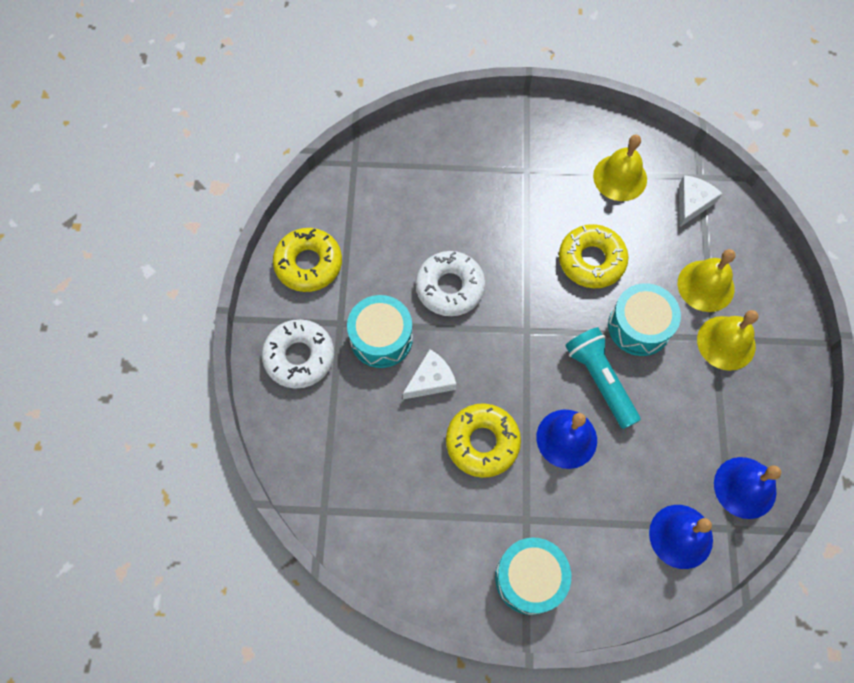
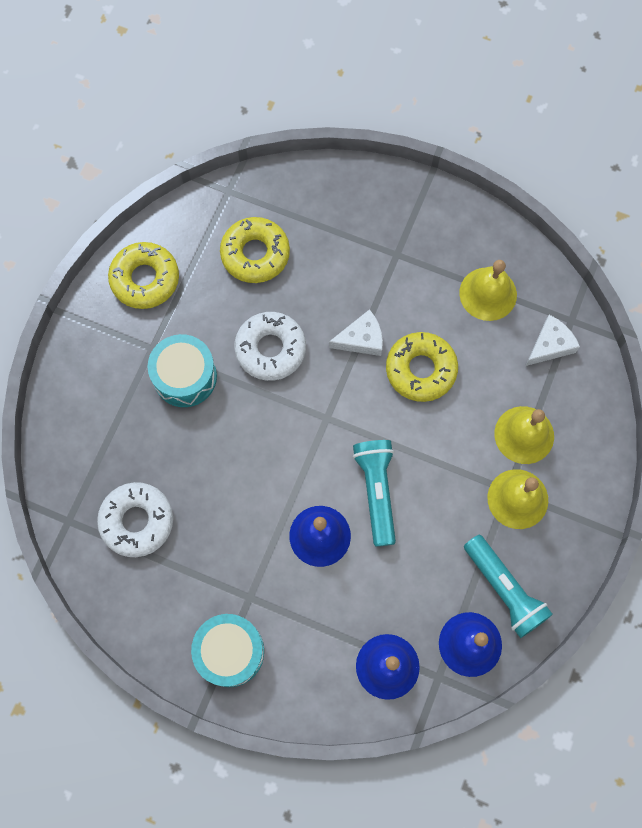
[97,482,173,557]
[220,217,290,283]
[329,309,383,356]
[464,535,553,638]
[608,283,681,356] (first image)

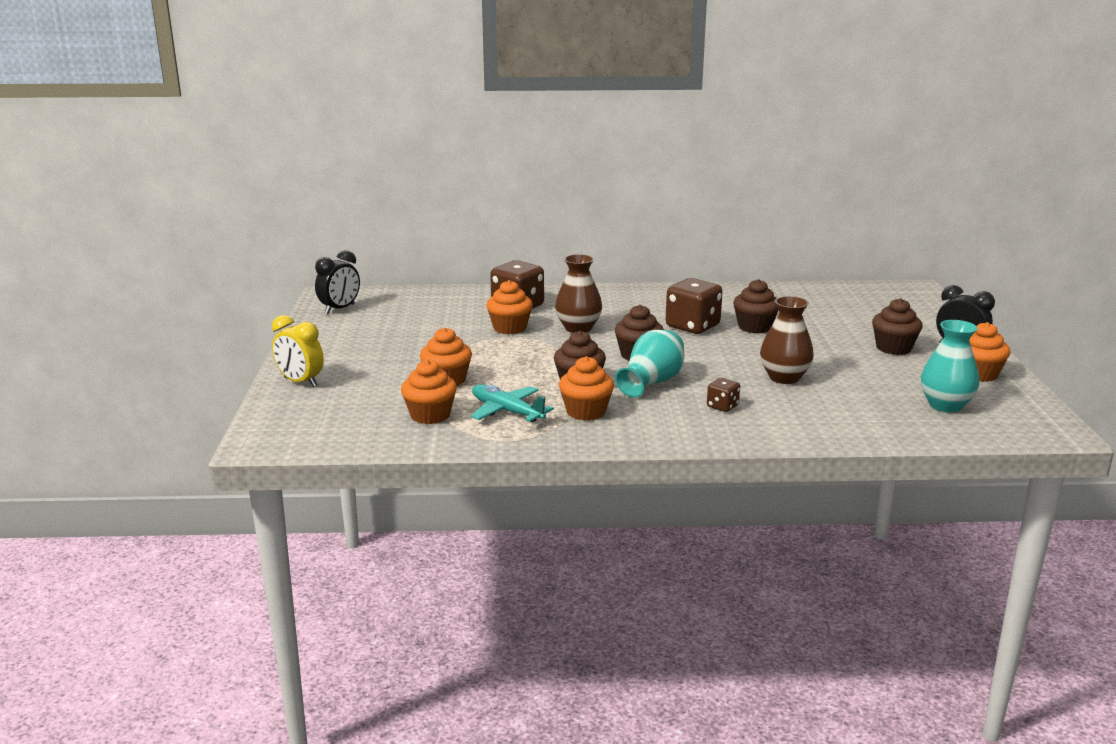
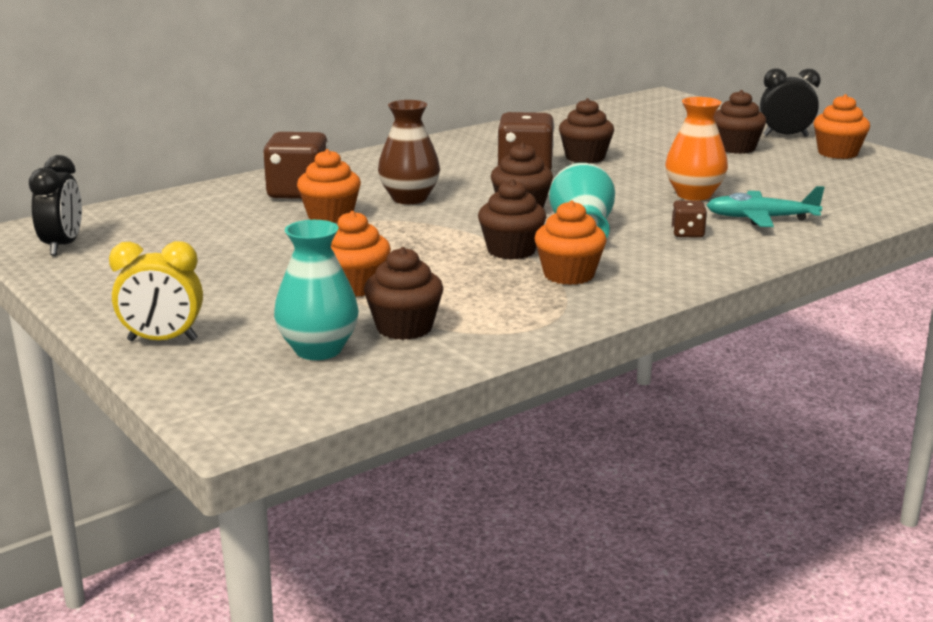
[274,220,359,360]
[364,247,443,340]
[665,97,728,201]
[706,186,825,227]

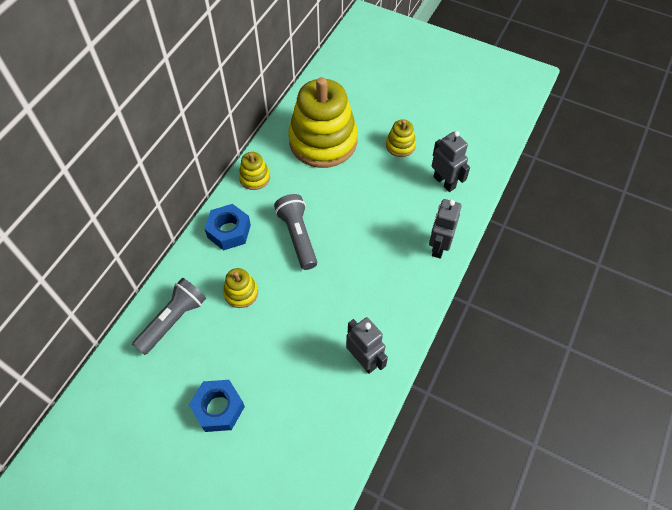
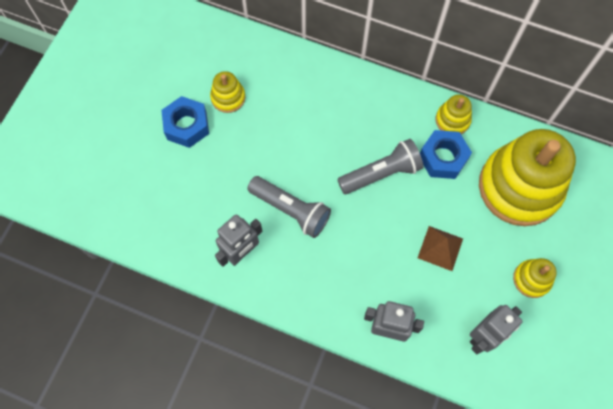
[210,71,245,113]
[247,176,331,238]
[418,226,463,271]
[420,130,472,179]

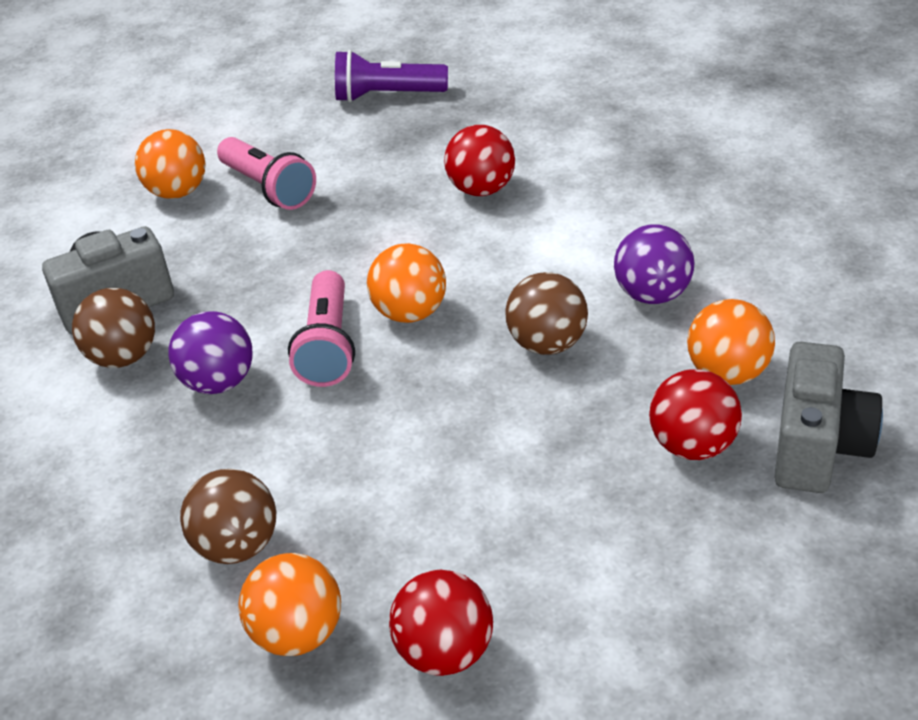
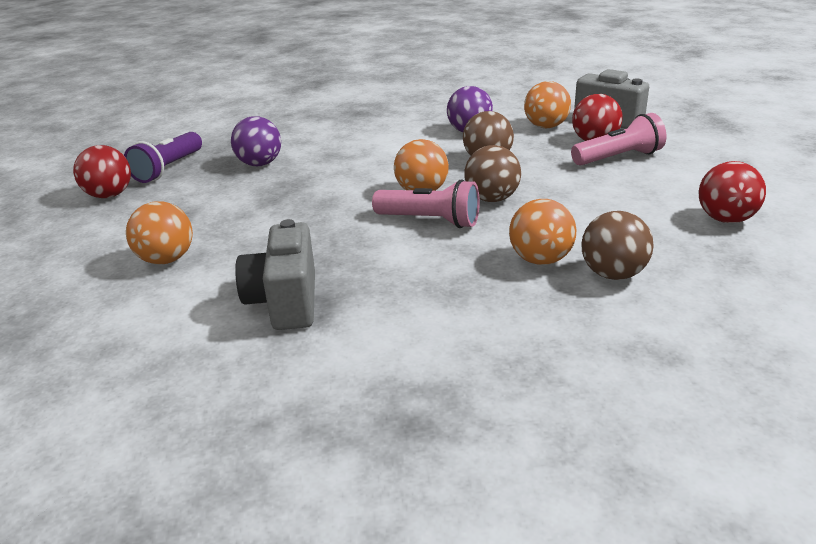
[73,145,131,198]
[231,116,281,166]
[464,145,521,202]
[509,199,576,265]
[571,113,666,165]

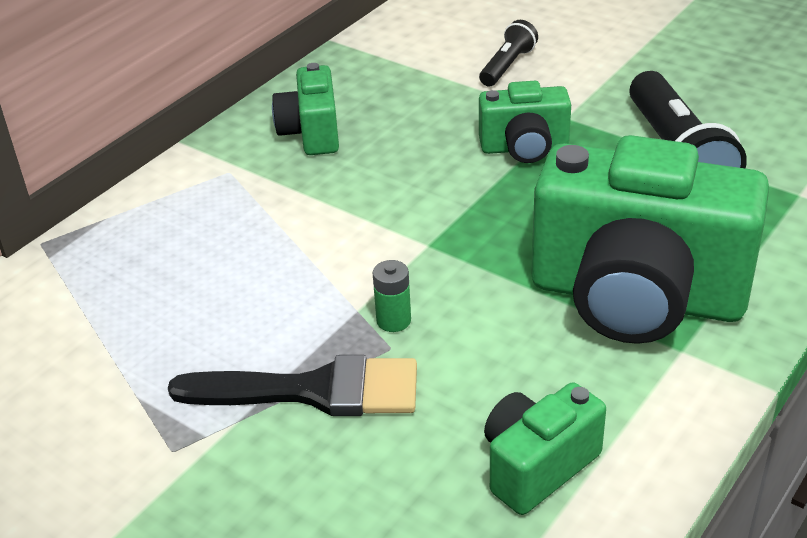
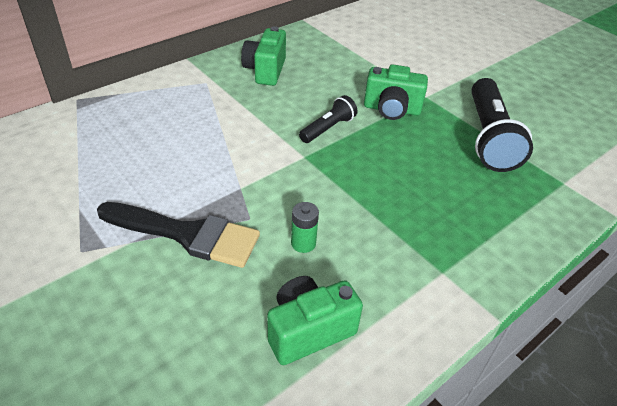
[291,202,319,253]
[299,95,357,143]
[531,135,769,344] (first image)

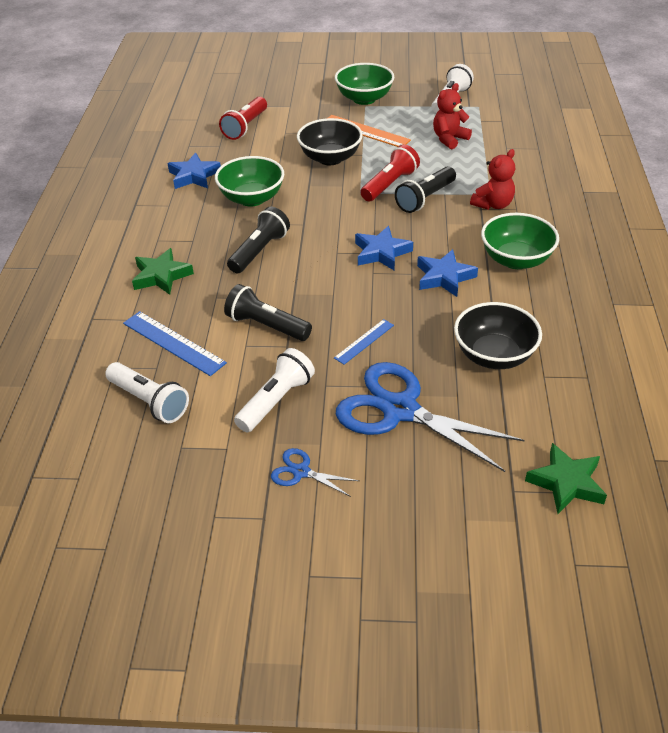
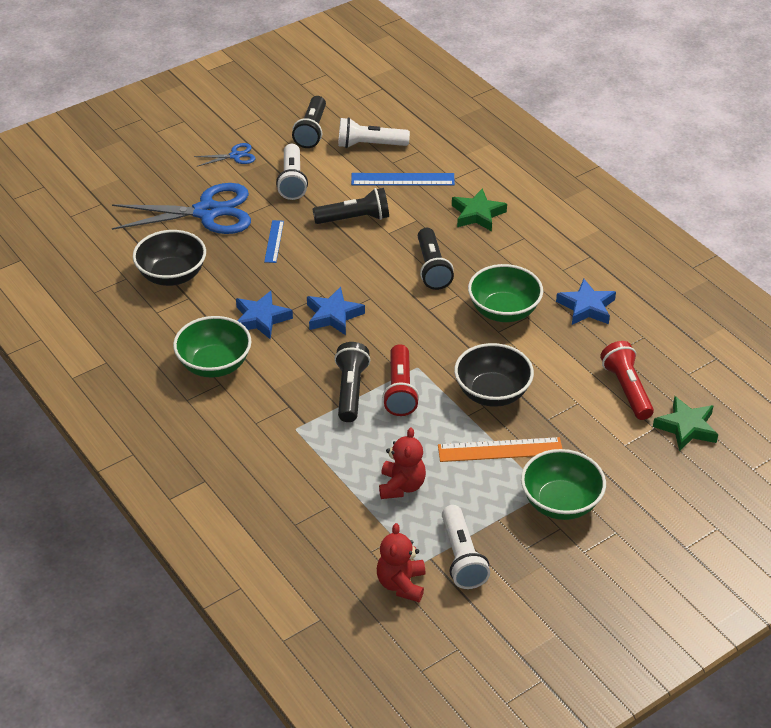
[292,96,326,148]
[377,523,425,602]
[653,396,718,451]

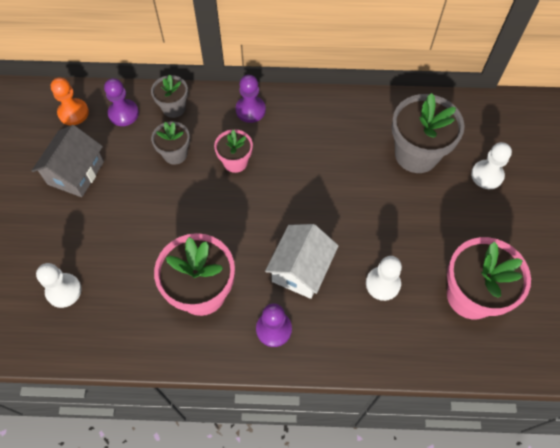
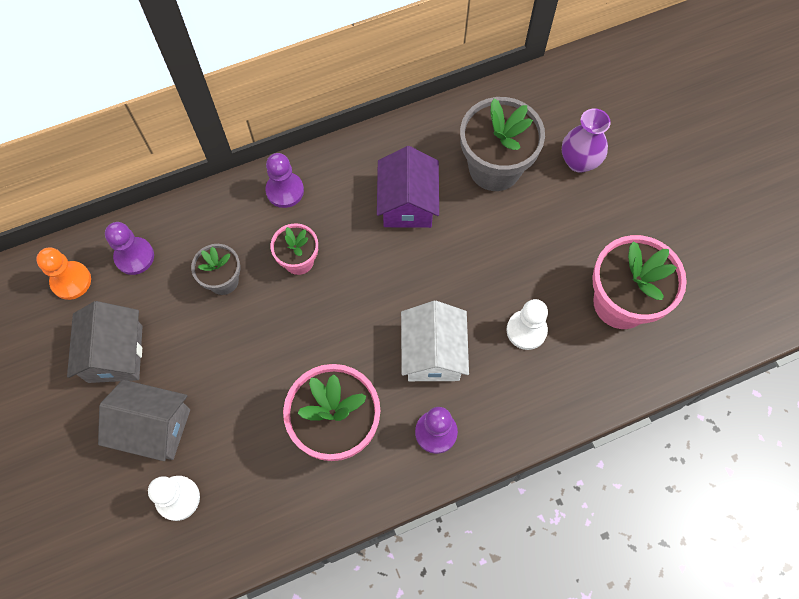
[98,380,190,461]
[377,146,439,228]
[562,108,611,173]
[151,75,188,118] (first image)

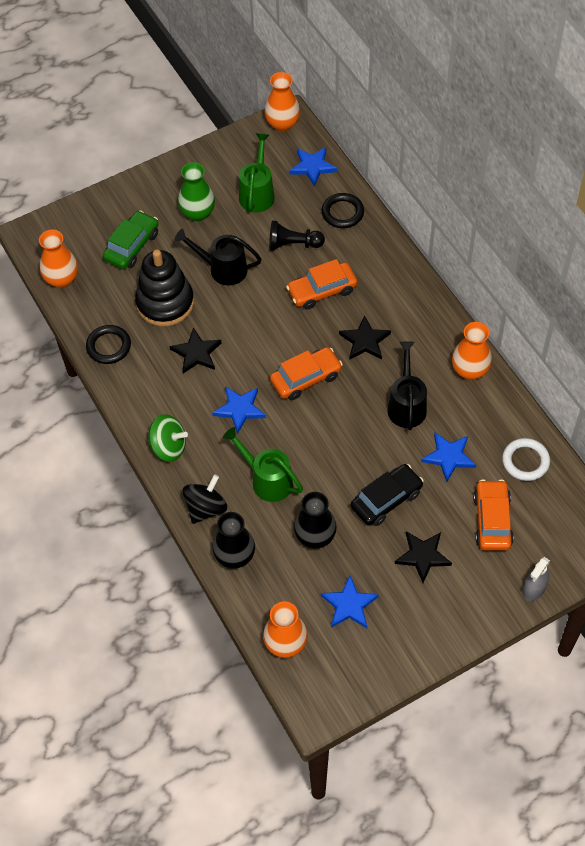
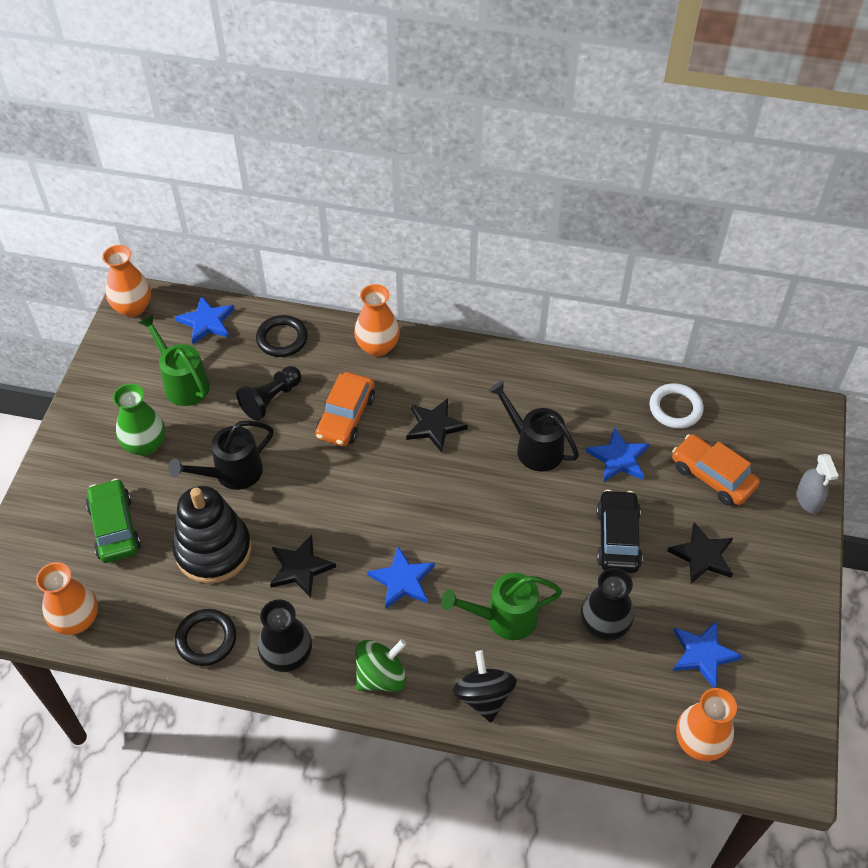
[258,599,312,672]
[354,284,400,357]
[270,347,343,400] (first image)

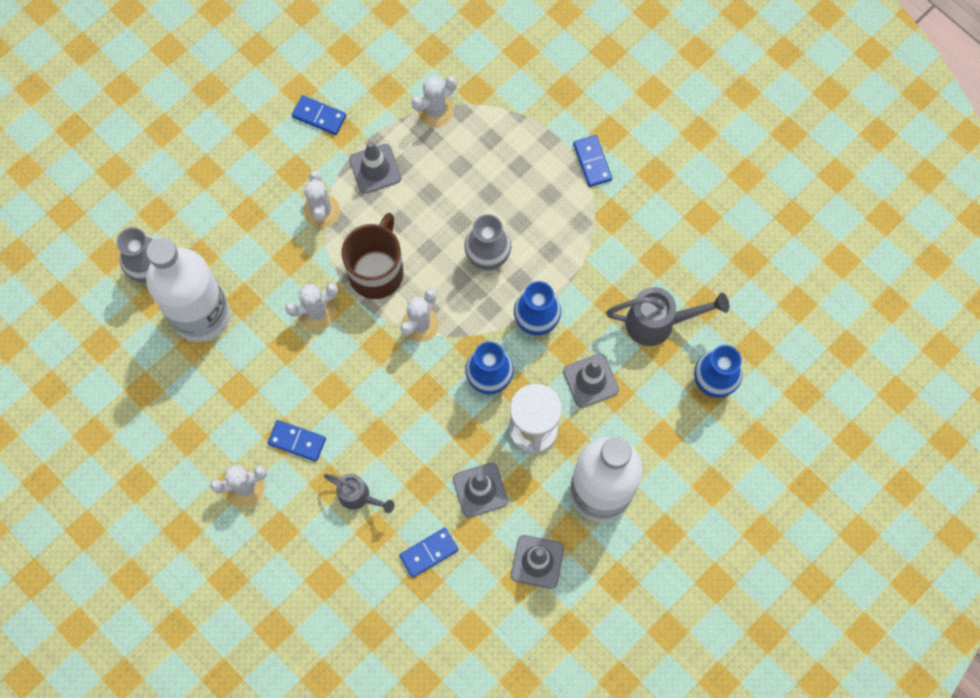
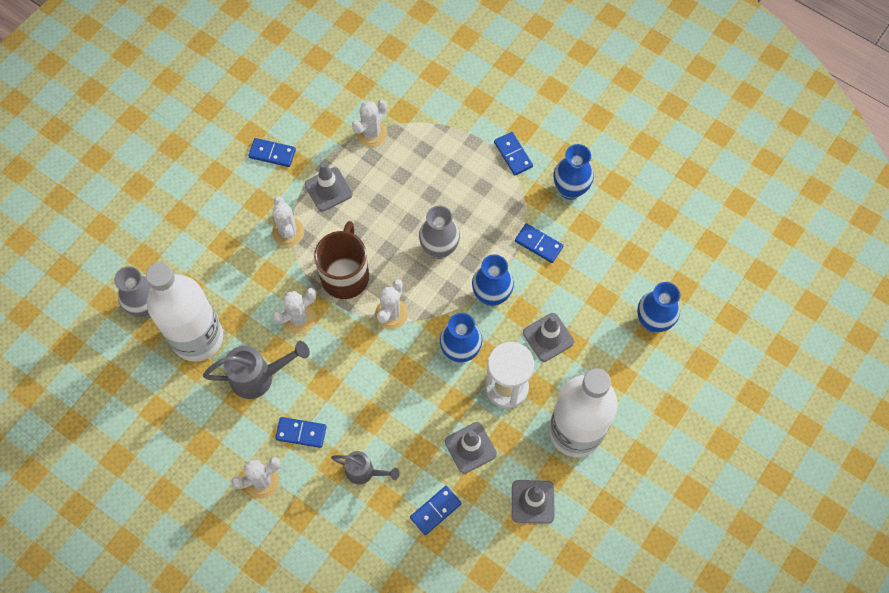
[203,341,310,399]
[515,223,564,263]
[554,144,594,200]

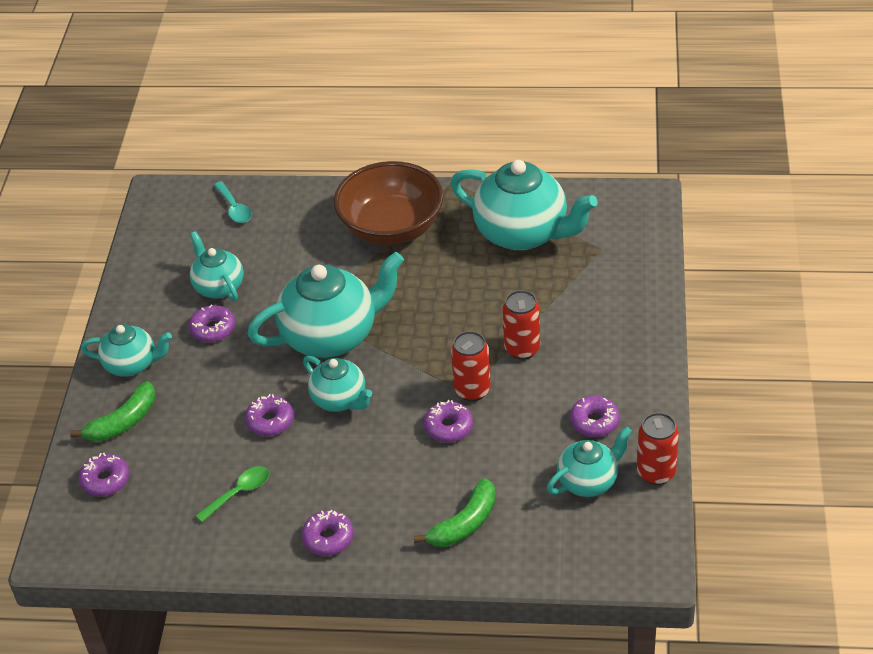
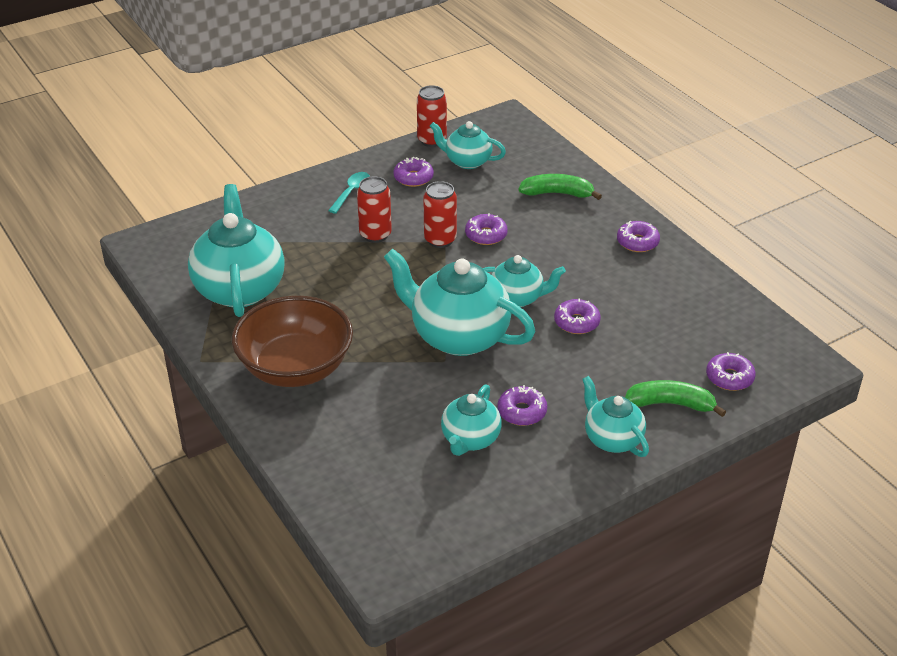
[328,172,370,214]
[482,255,566,307]
[195,466,269,522] (first image)

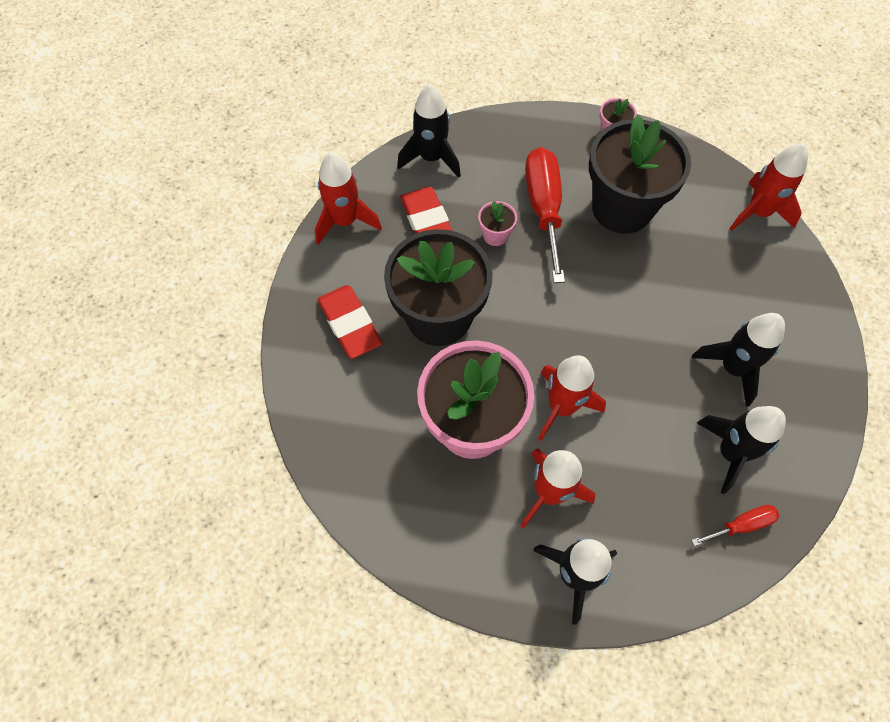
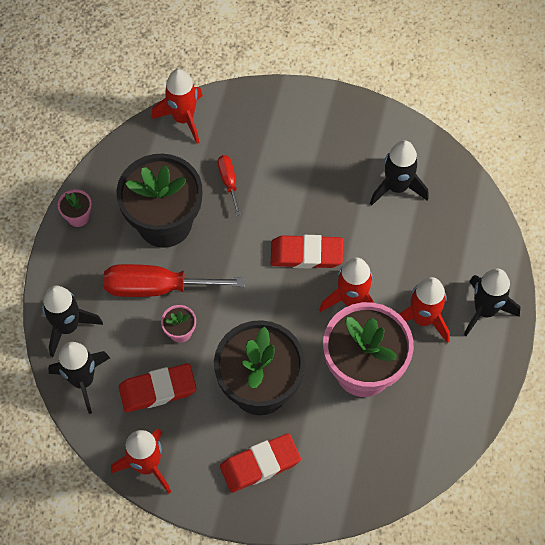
[42,286,103,357]
[218,155,241,216]
[271,235,343,268]

